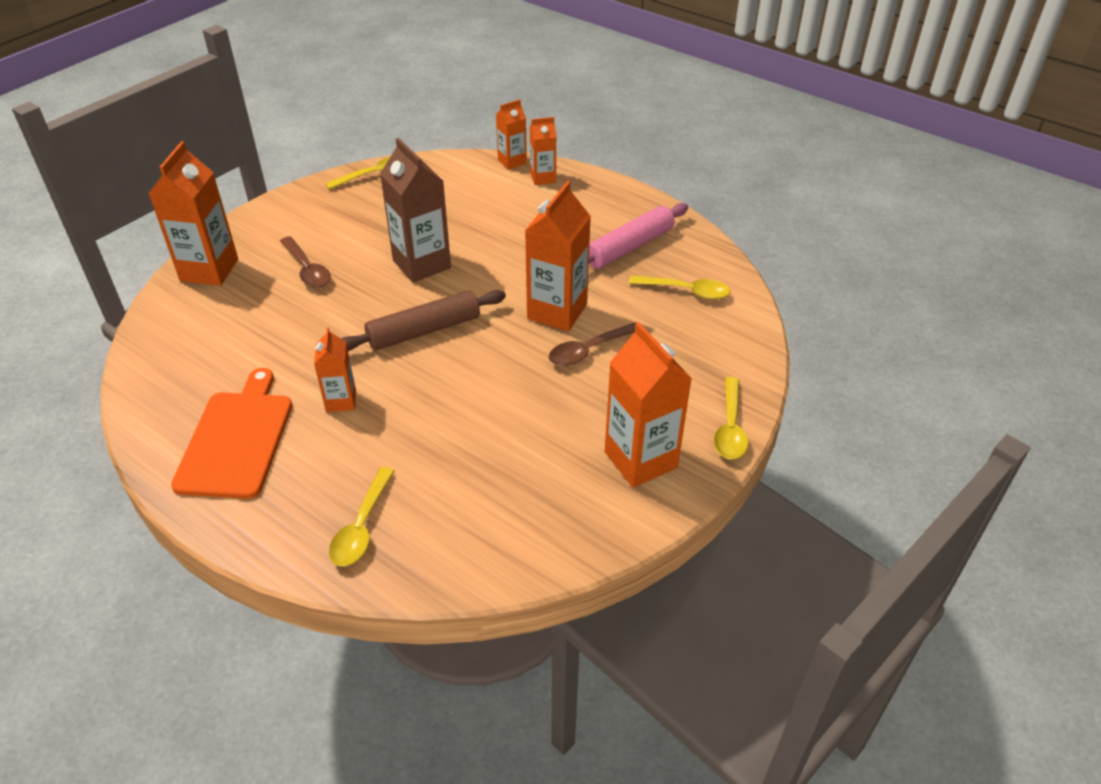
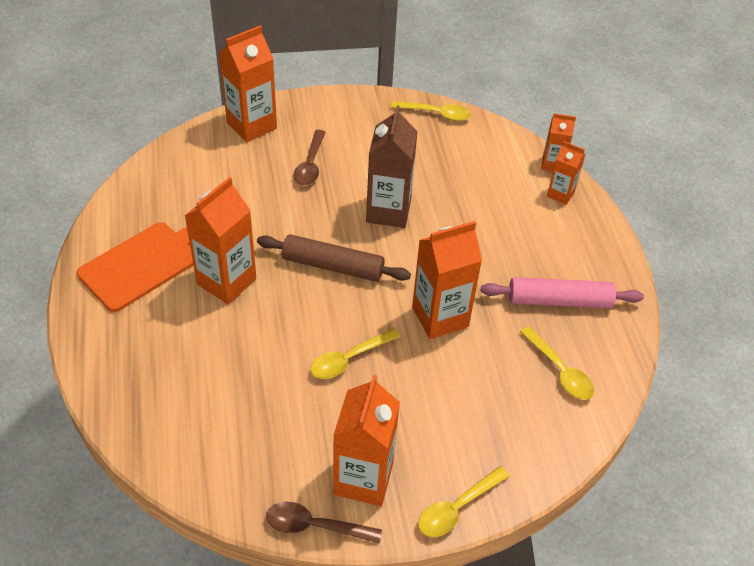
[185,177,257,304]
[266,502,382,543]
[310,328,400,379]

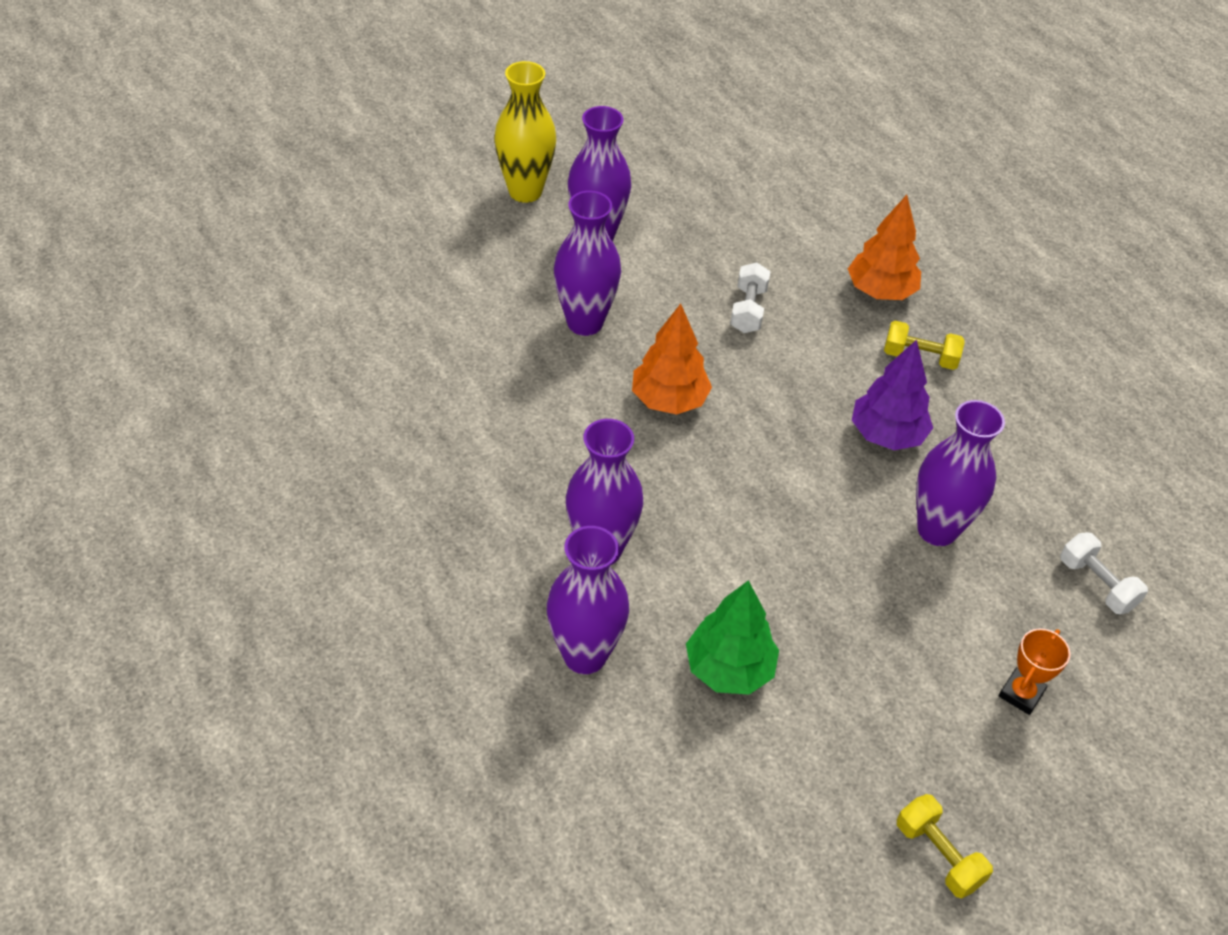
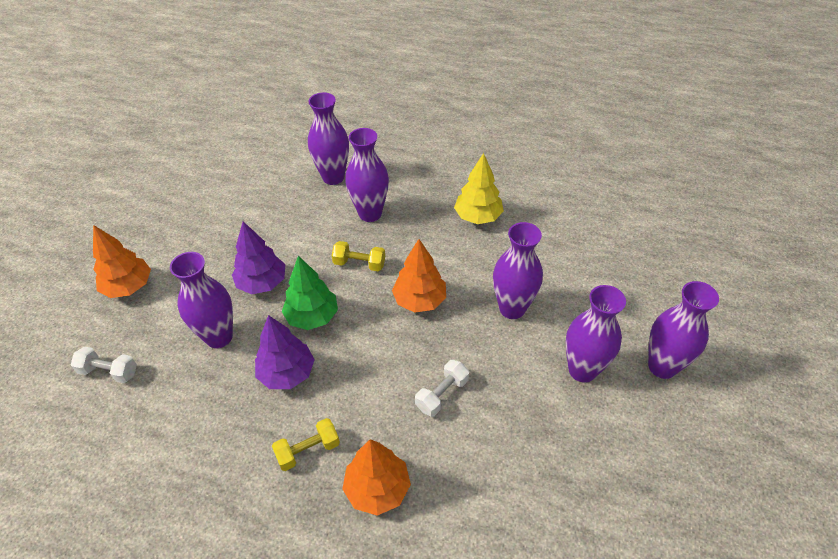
[93,225,151,298]
[232,221,285,294]
[282,256,338,330]
[332,241,385,271]
[415,360,469,417]
[454,153,504,224]
[648,281,719,379]

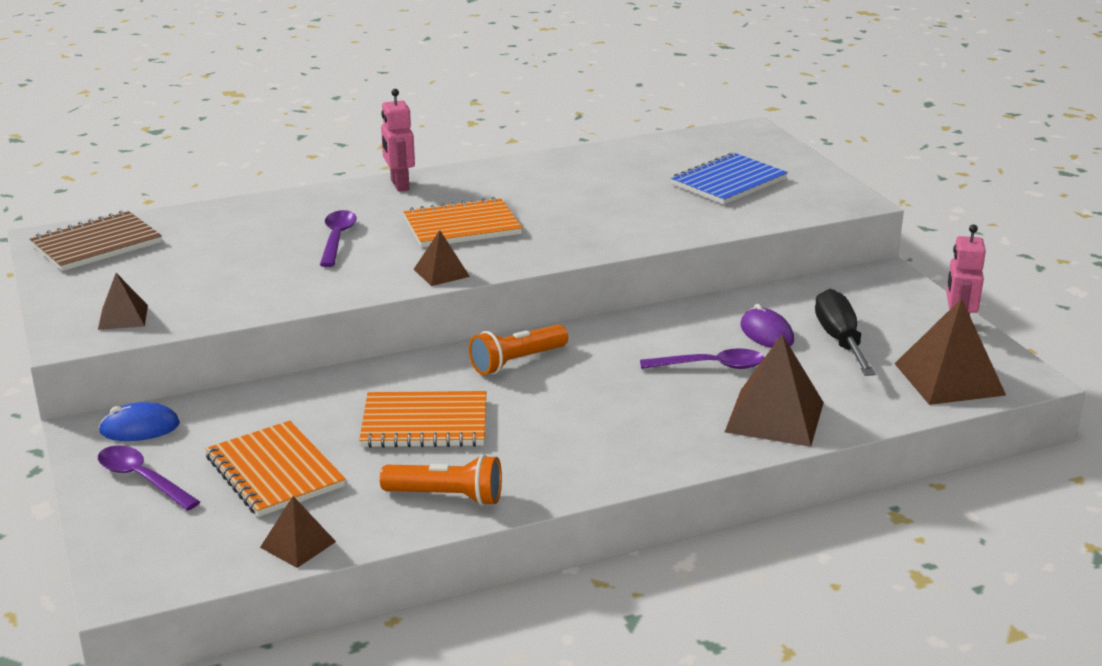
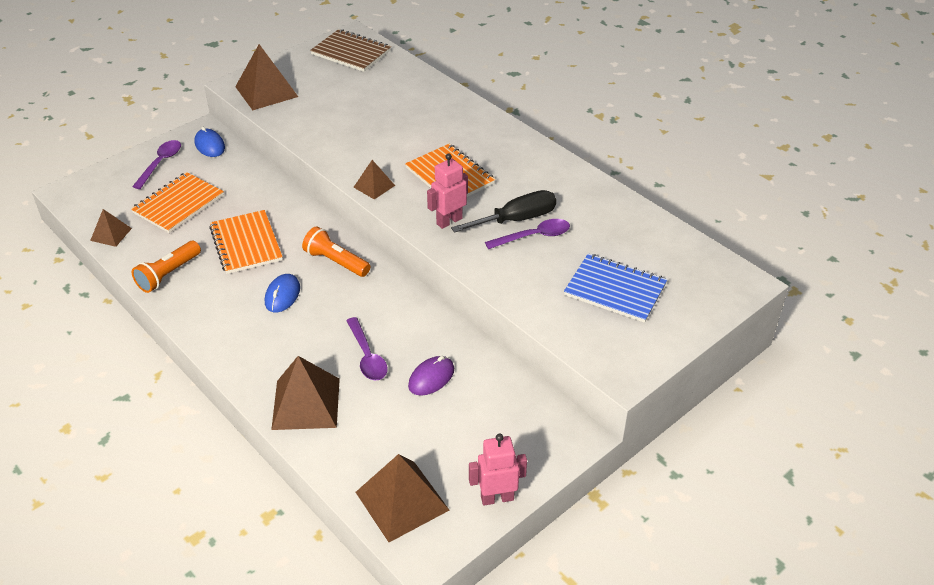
[132,241,201,293]
[235,44,298,110]
[265,274,300,313]
[427,153,468,229]
[451,190,556,233]
[485,219,570,249]

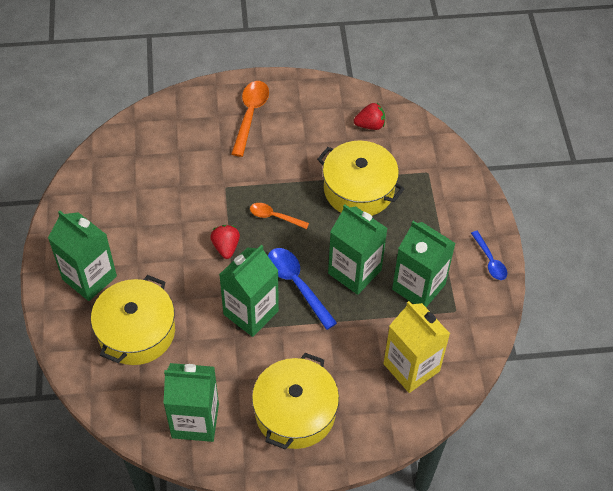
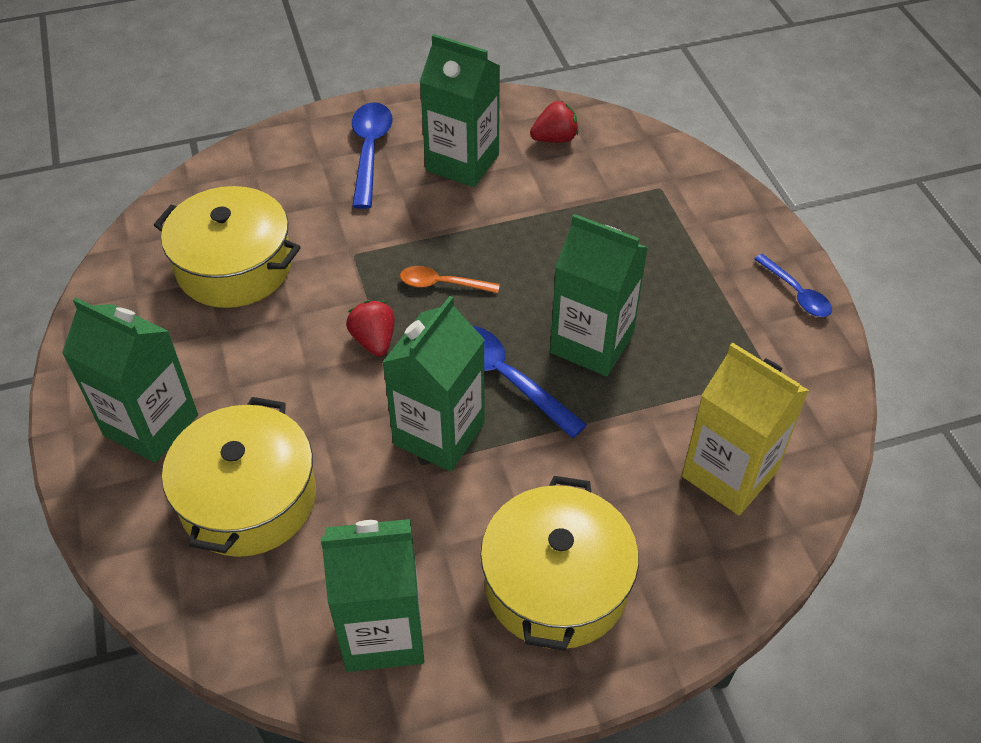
[154,186,301,308]
[352,102,393,209]
[420,34,500,187]

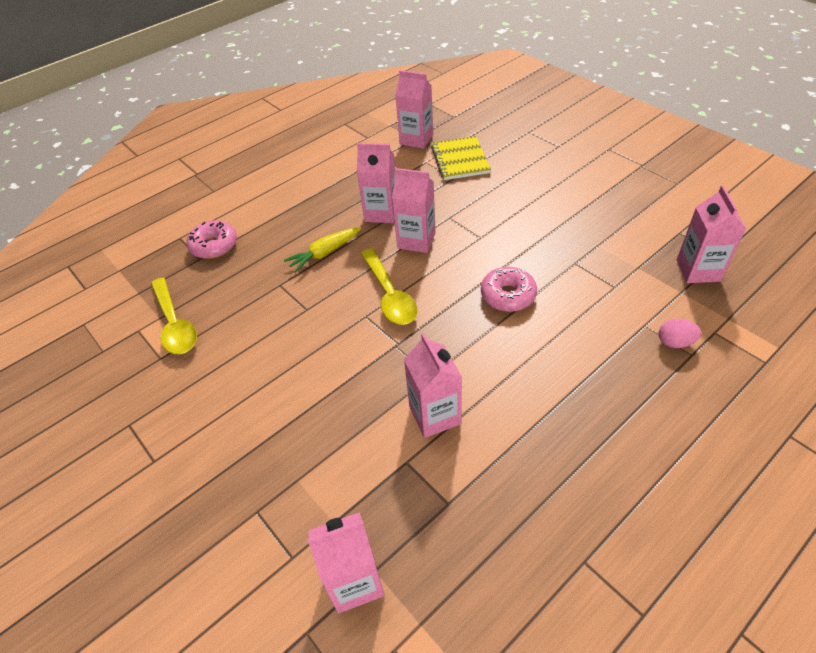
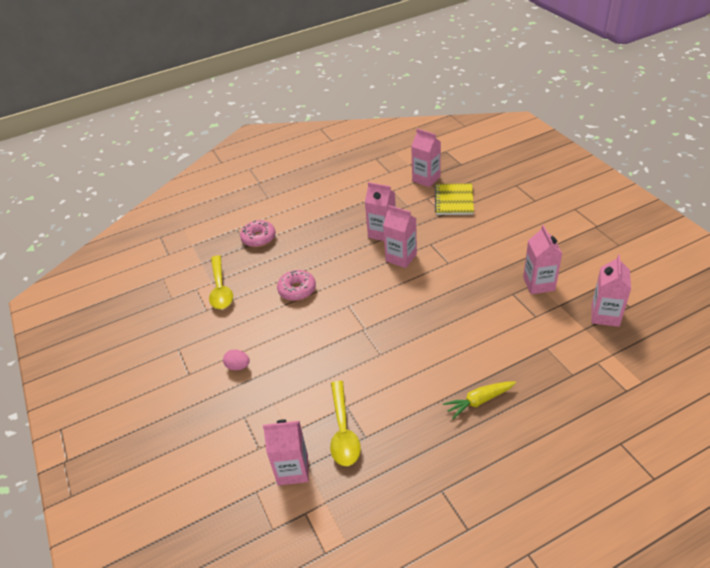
[223,349,250,371]
[277,270,316,301]
[330,381,361,466]
[443,381,516,419]
[523,225,562,294]

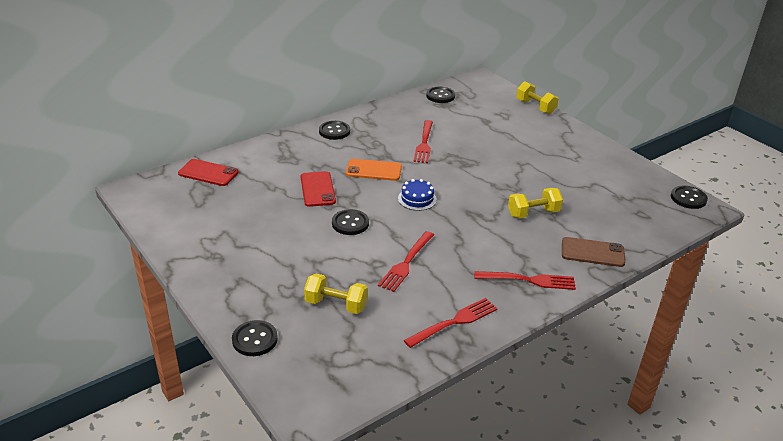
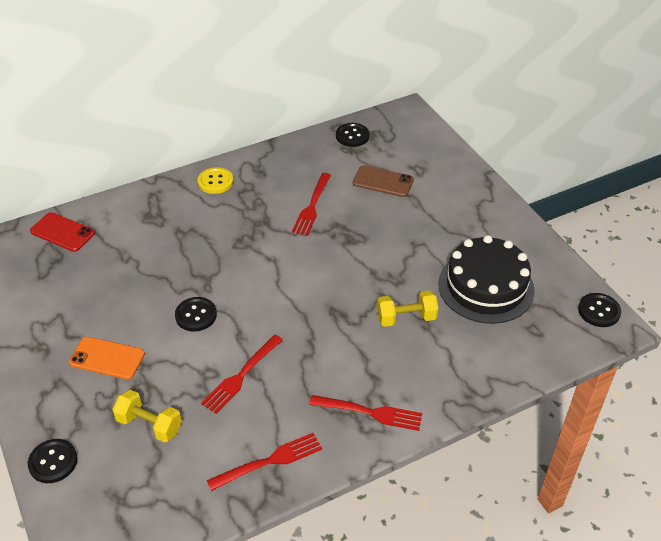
[69,337,145,379]
[198,167,234,194]
[353,165,414,197]
[438,235,535,324]
[300,171,336,207] (first image)
[398,179,437,211] (first image)
[516,81,558,114] (first image)

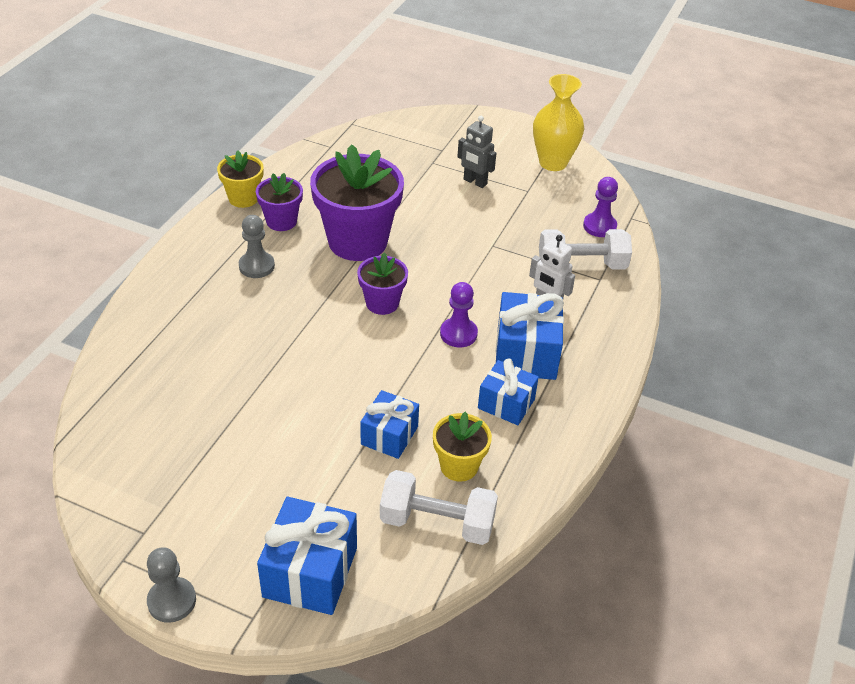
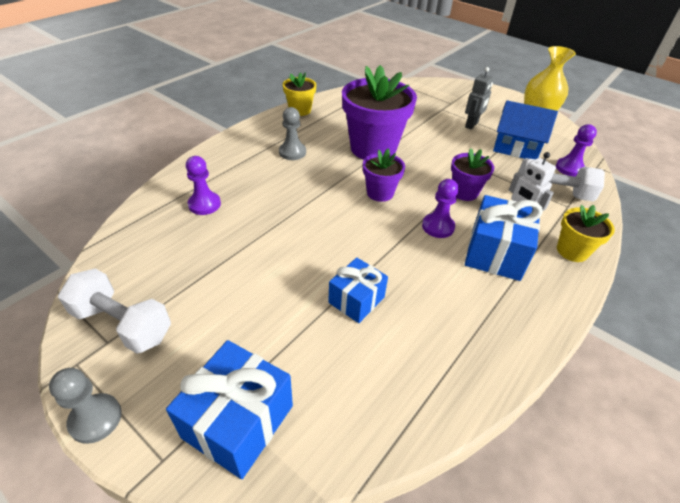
[58,269,171,354]
[186,156,221,215]
[451,148,494,201]
[465,67,494,129]
[493,100,558,159]
[557,205,615,262]
[478,358,539,425] (first image)

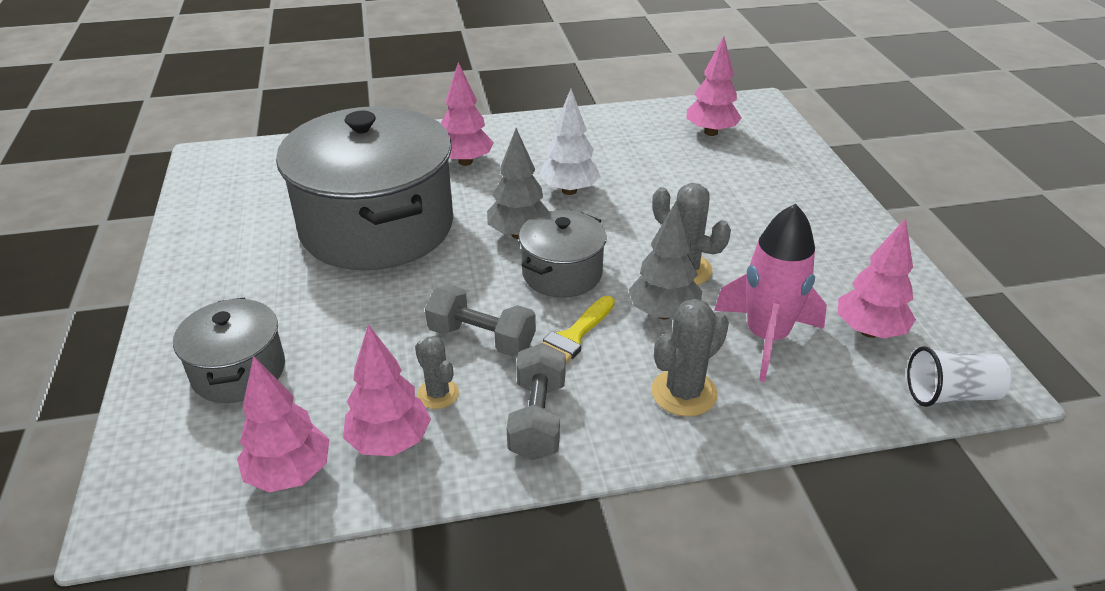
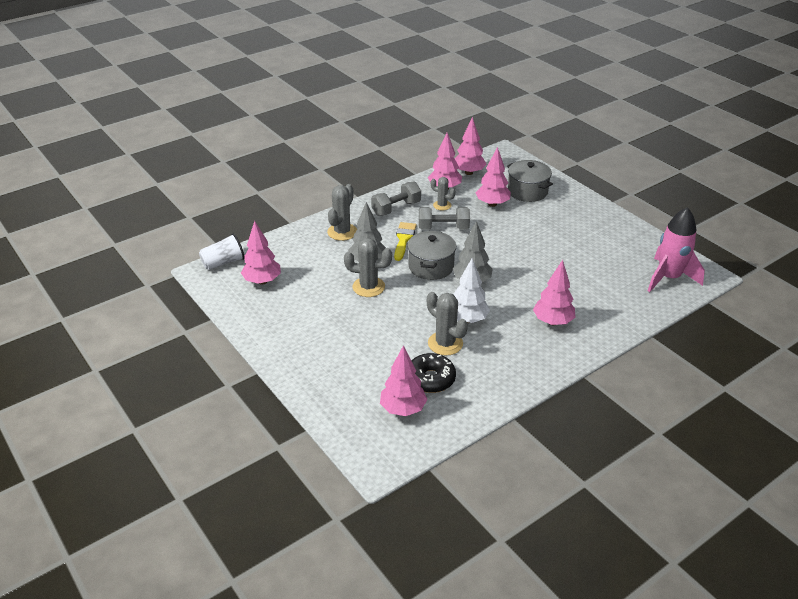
[371,182,421,216]
[412,353,456,393]
[427,292,468,355]
[476,147,511,207]
[648,207,705,292]
[276,106,453,270] (first image)

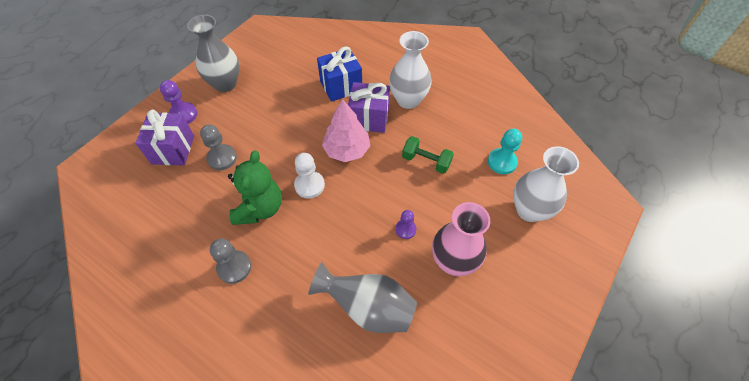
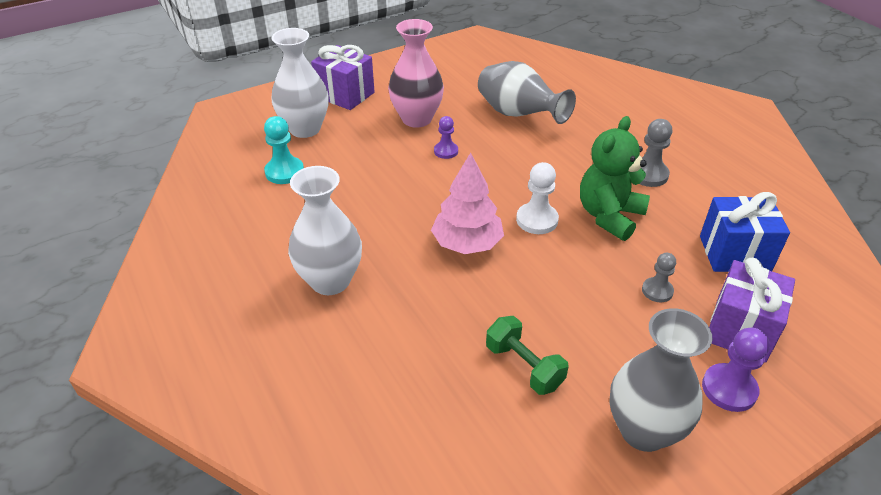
[311,45,375,110]
[486,316,569,395]
[642,253,676,302]
[700,192,790,272]

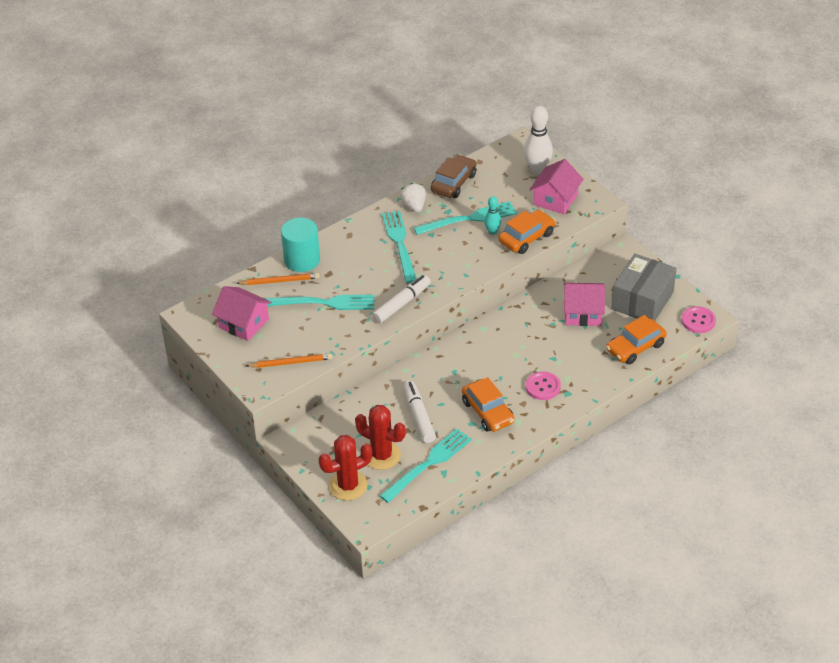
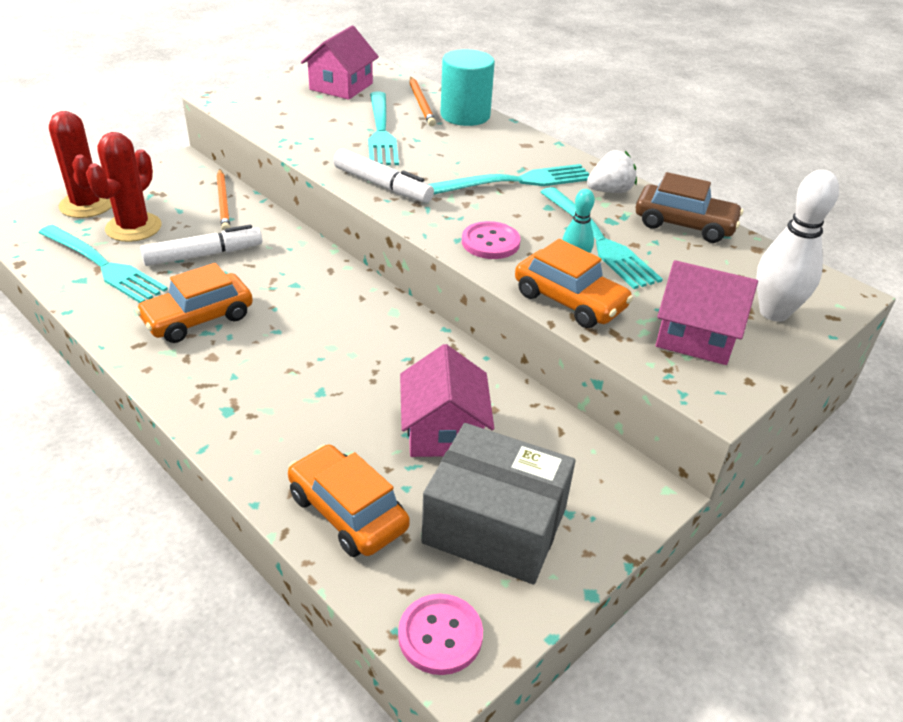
[217,169,230,231]
[462,221,521,259]

